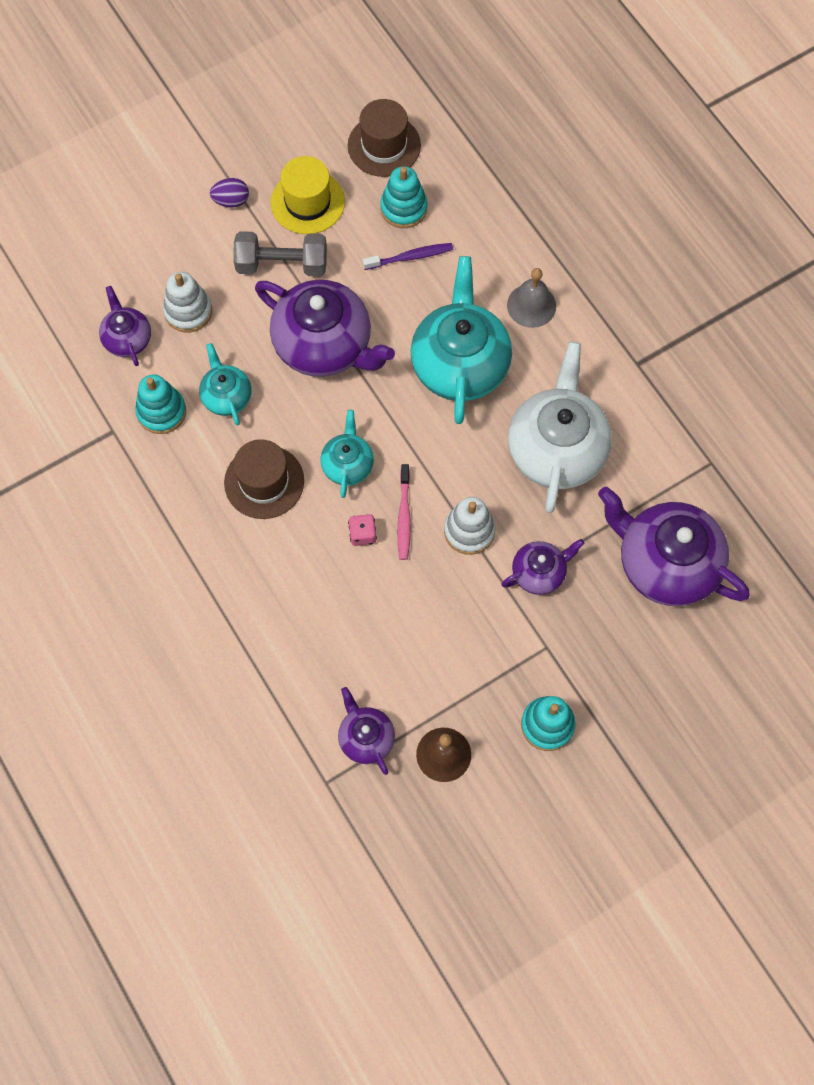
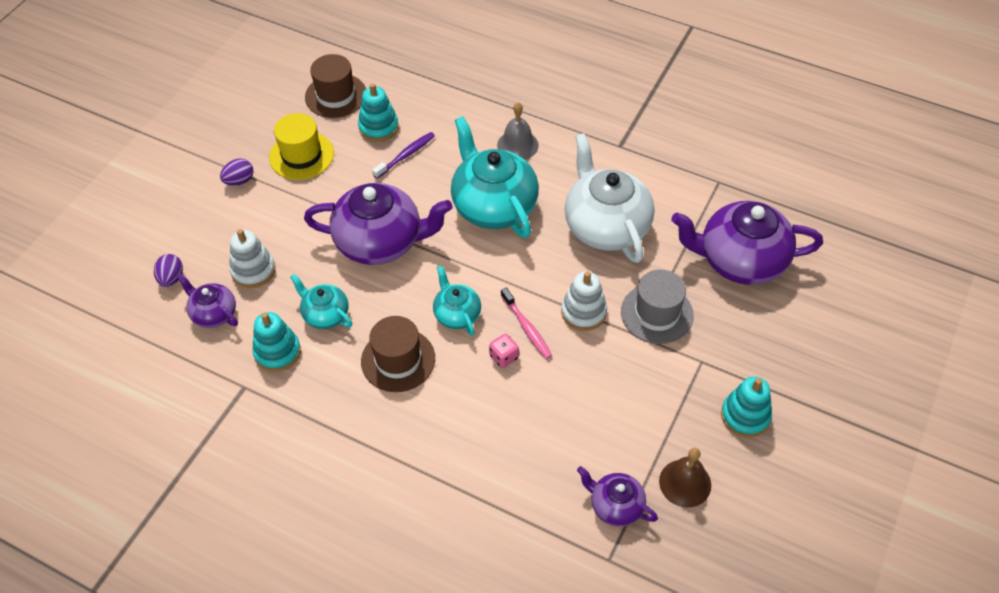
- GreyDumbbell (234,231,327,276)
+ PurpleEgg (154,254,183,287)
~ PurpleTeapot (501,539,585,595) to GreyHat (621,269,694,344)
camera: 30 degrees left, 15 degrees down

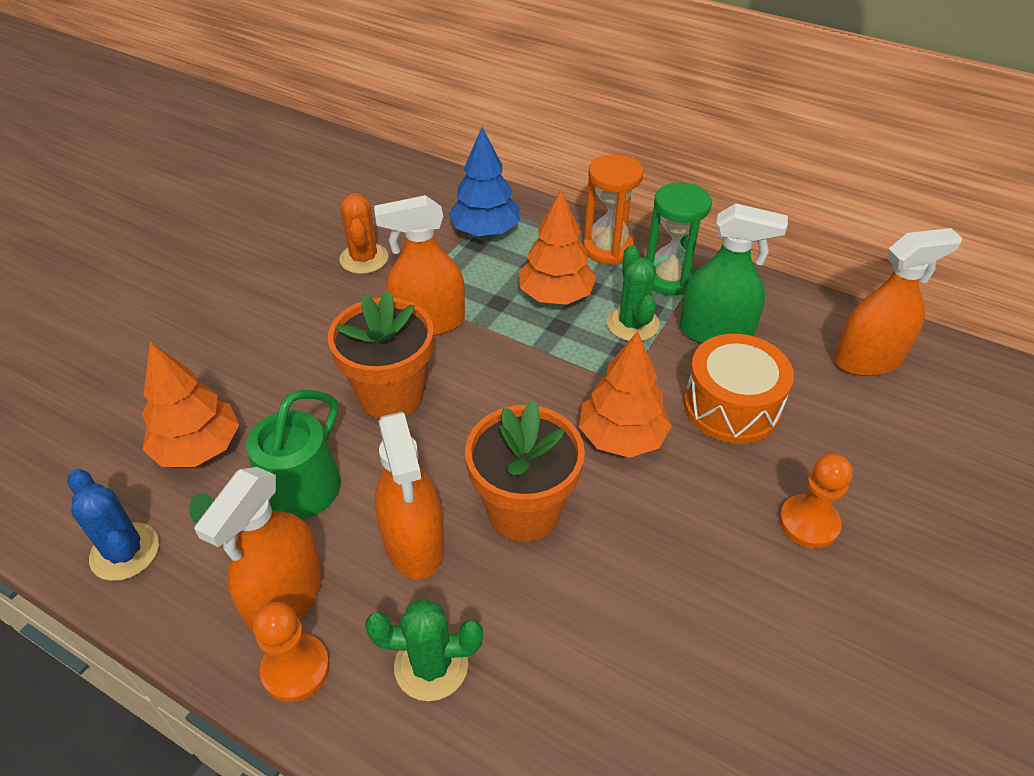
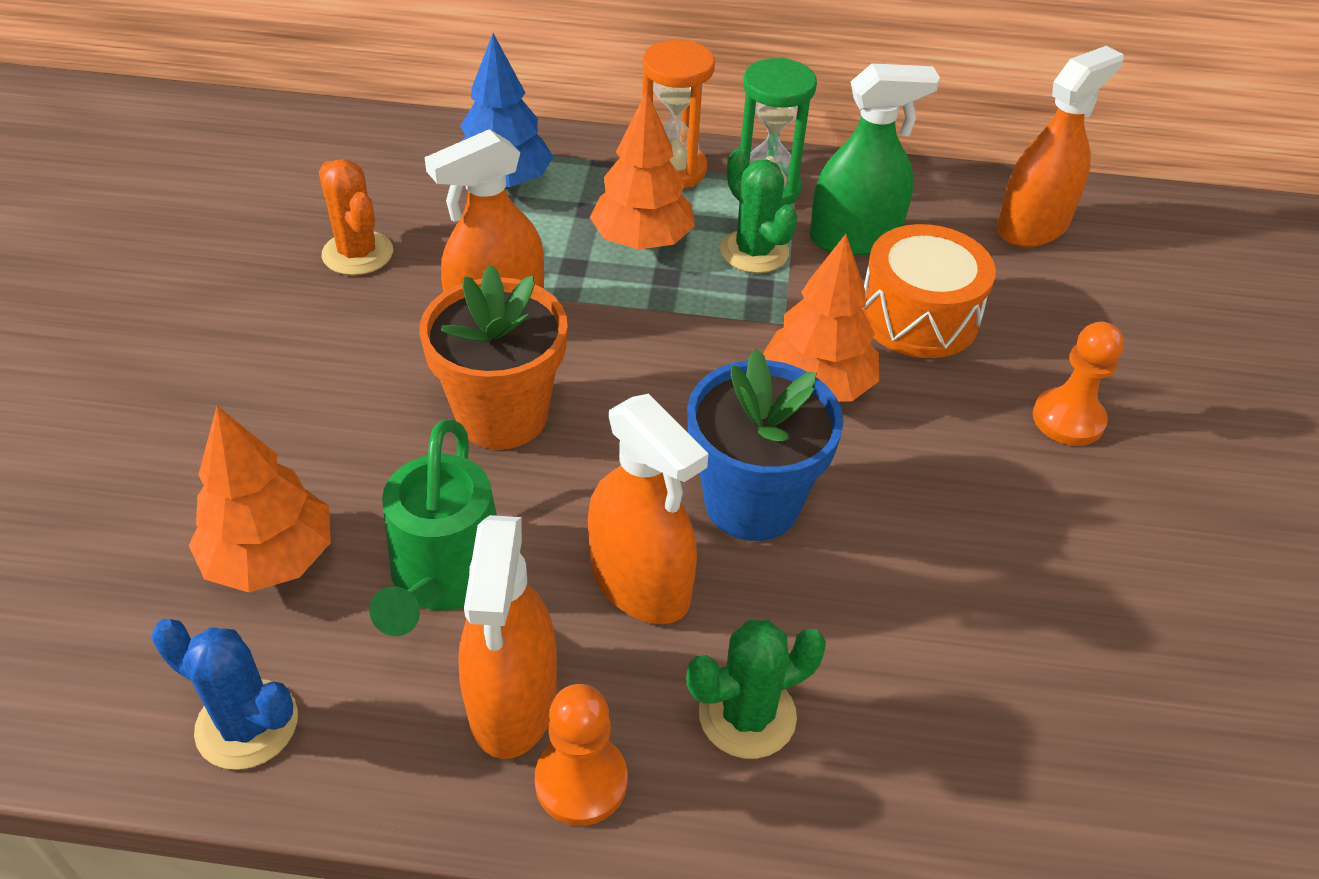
~ OrangeFlowerPot (465,400,585,542) to BlueFlowerPot (687,349,844,541)
camera: 25 degrees left, 0 degrees up

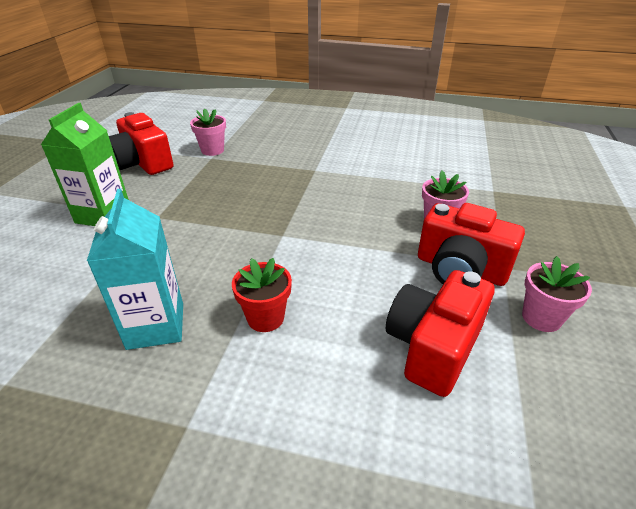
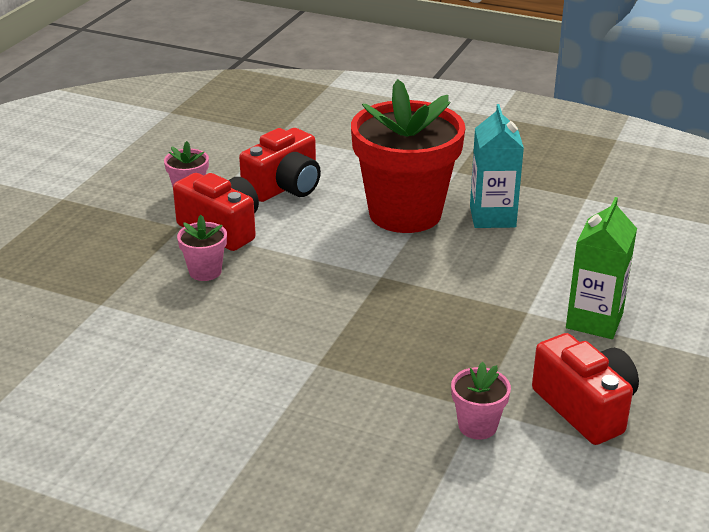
~ RedFlowerPot (232,258,292,332) = (351,79,465,233) x2.43
camera: 170 degrees left, 5 degrees down

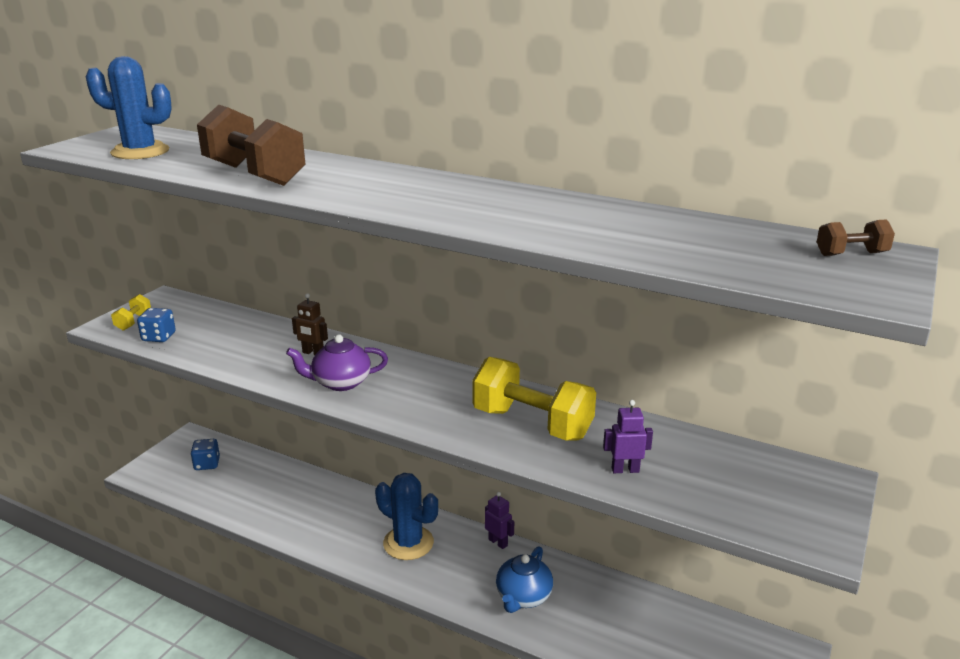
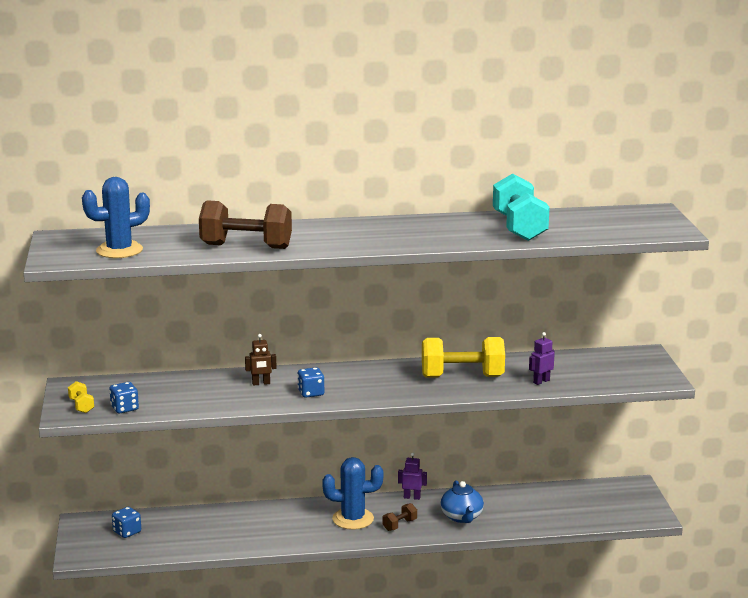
+ TurquoiseDumbbell (493,173,550,241)
~ BrownDumbbell (817,219,895,256) to (382,503,417,531)
~ PurpleTeapot (286,334,388,391) to BlueDice (297,367,324,398)
camera: 35 degrees left, 5 degrees down

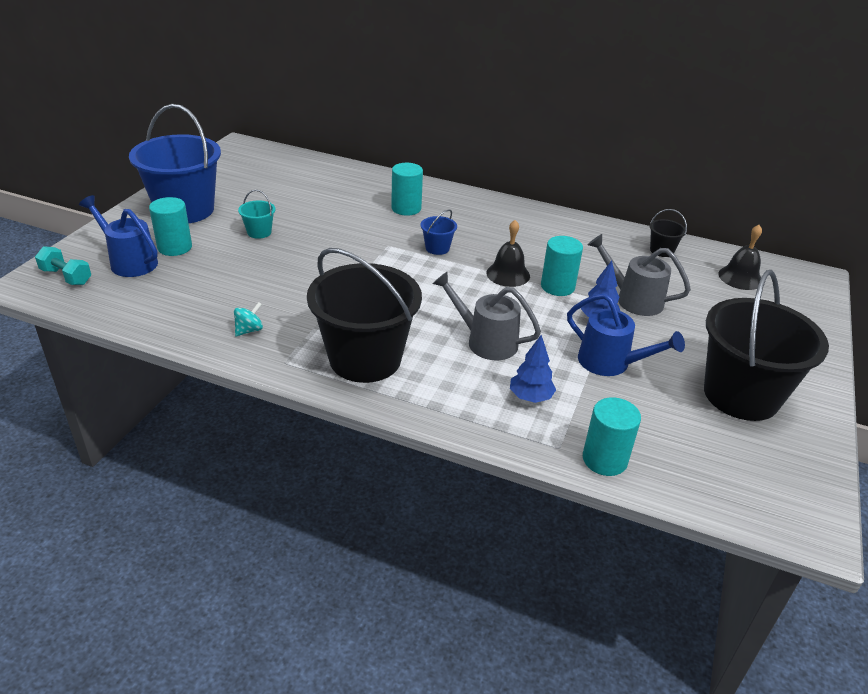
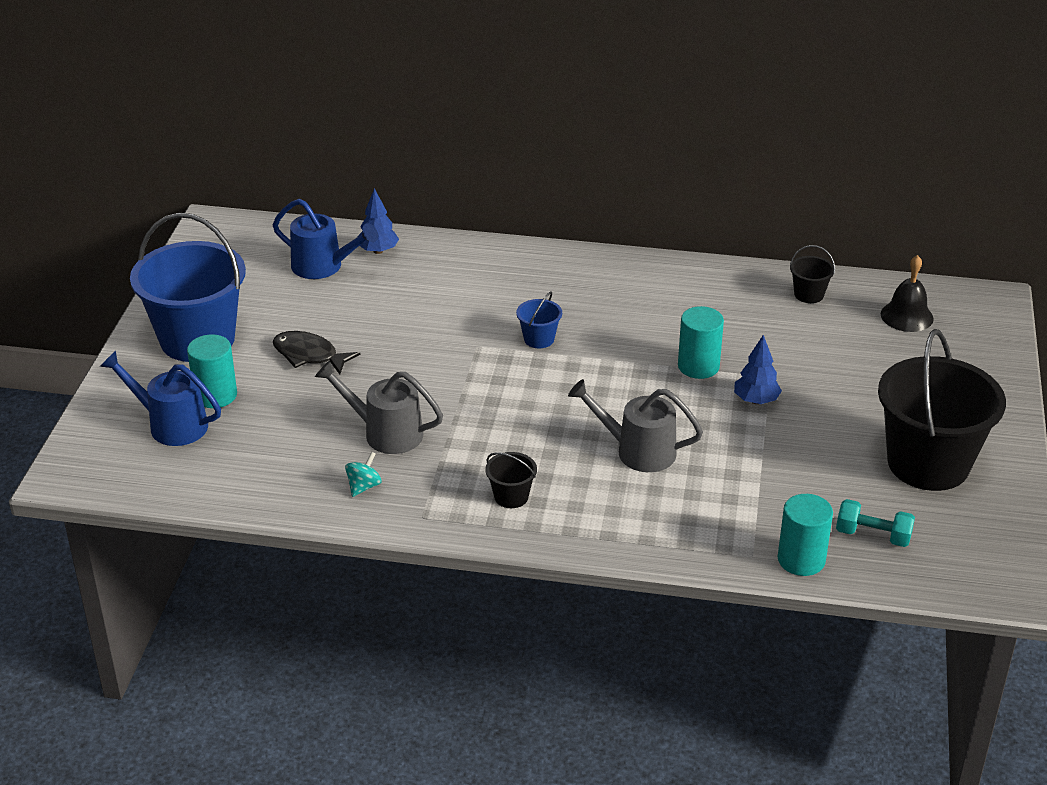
- TurquoiseCylinder (391,163,423,216)
- BlackBell (486,220,530,287)
~ TurquoiseDumbbell (35,246,91,285) to (836,499,915,547)
~ BlueTree (510,335,556,403) to (357,188,399,254)
~ BlueWateringCan (567,293,685,376) to (273,199,378,279)
~ GreyWateringCan (588,234,691,316) to (315,360,443,454)
~ TurquoiseBucket (238,190,275,239) to BlackFish (273,331,360,374)
~ BlackBucket (307,248,422,383) = (485,452,537,508) x0.41
camera: 10 degrees left, 0 degrees up

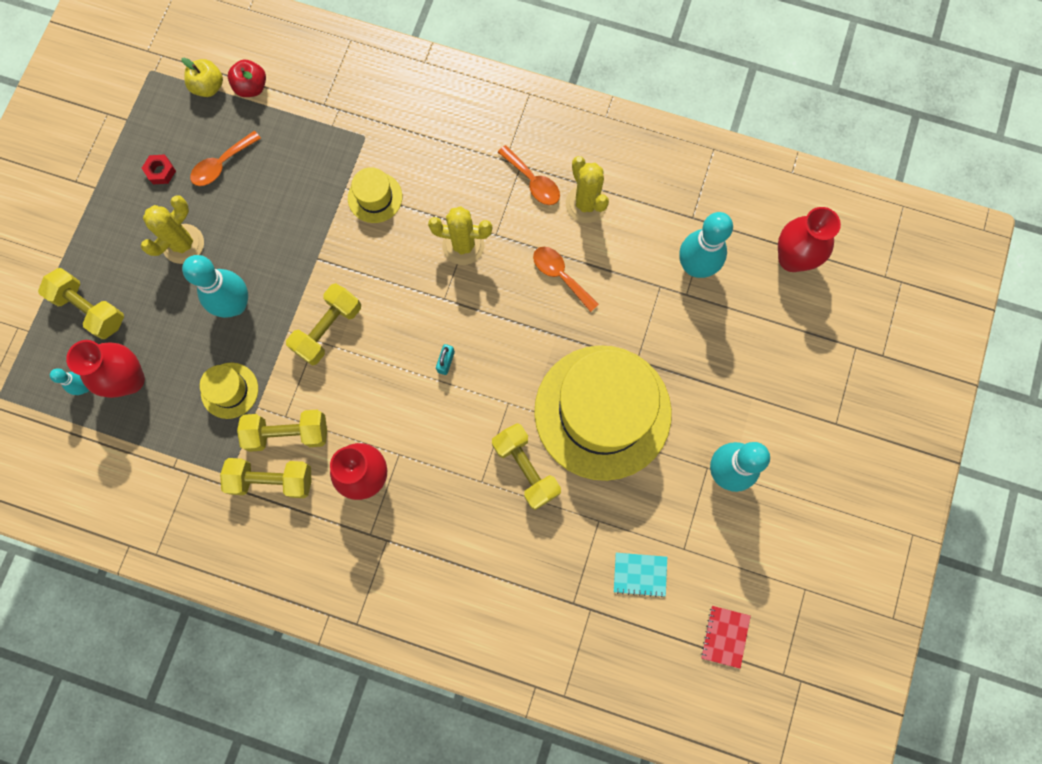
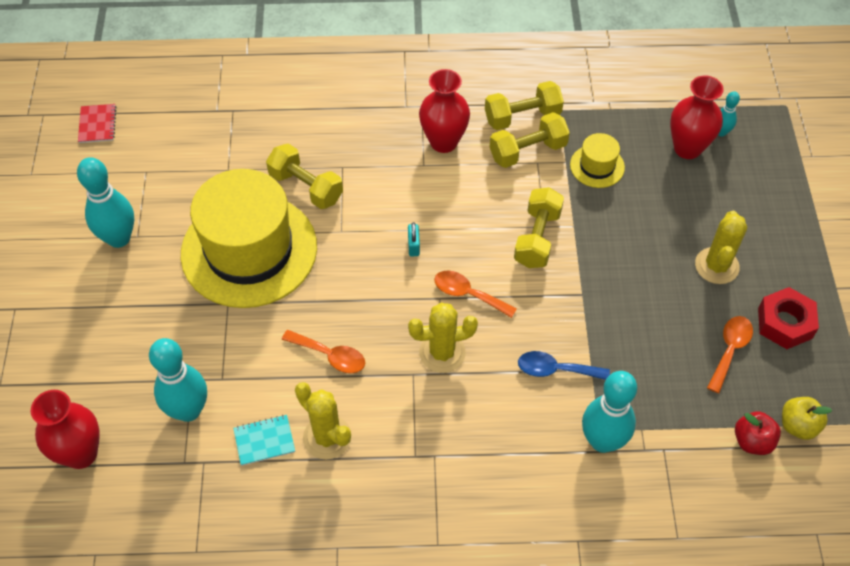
- YellowDumbbell (38,268,124,339)
~ TurquoiseBowlingPin (182,255,248,318) to (582,371,637,453)
~ OrangeSpoon (498,145,560,205) to (434,270,517,318)
~ TurquoiseNotebook (614,553,667,598) to (233,415,295,466)
~ YellowHat (348,167,402,223) to BlueSpoon (518,351,610,380)
~ RedNut (142,154,176,184) = (758,287,819,349) x1.80
camera: 160 degrees right, 20 degrees down

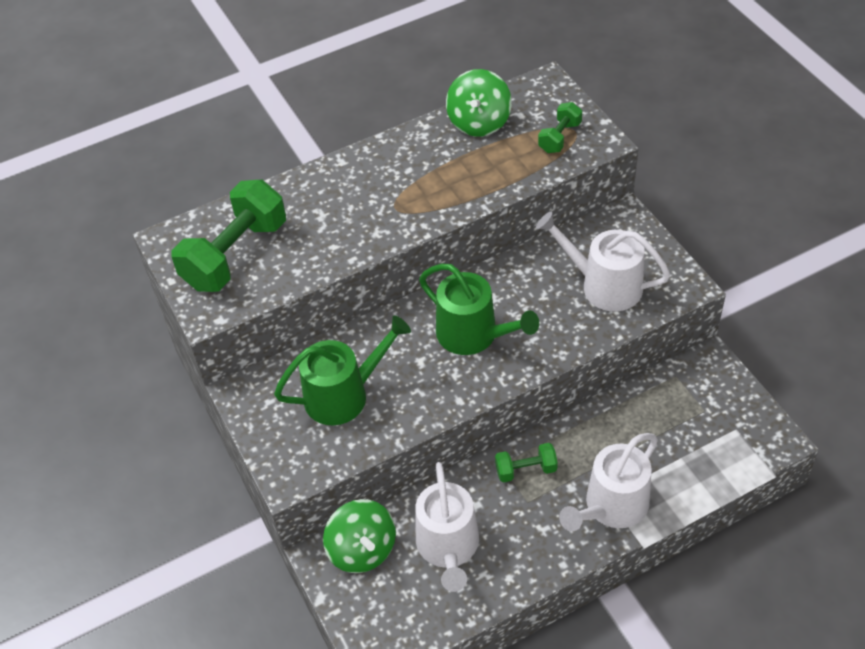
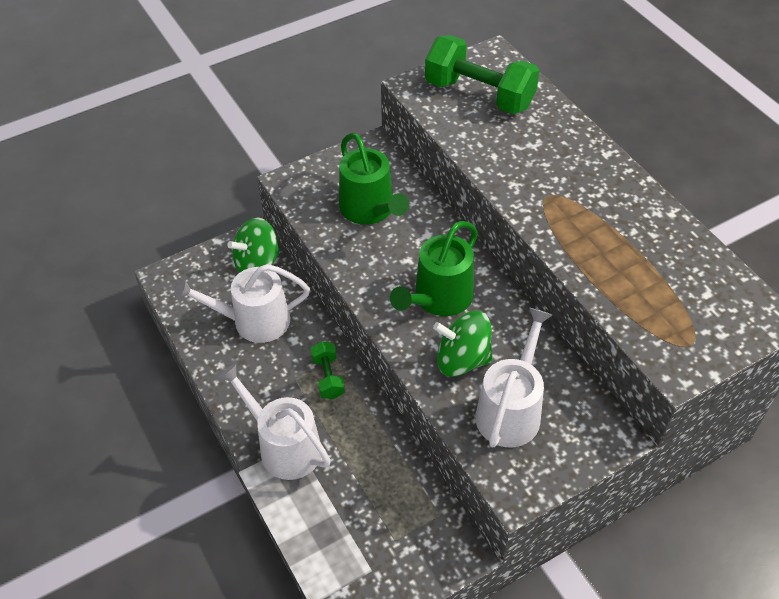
- GreenDumbbell (538,102,582,153)
~ GreenSpinningTop (446,69,512,137) to (433,311,493,377)
camera: 85 degrees right, 0 degrees up

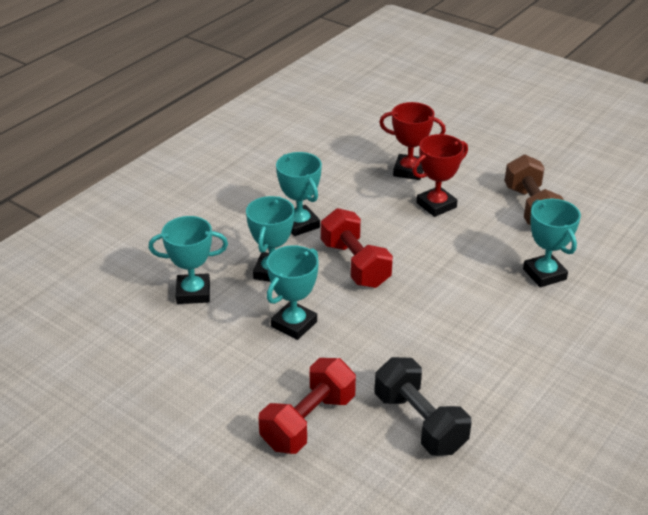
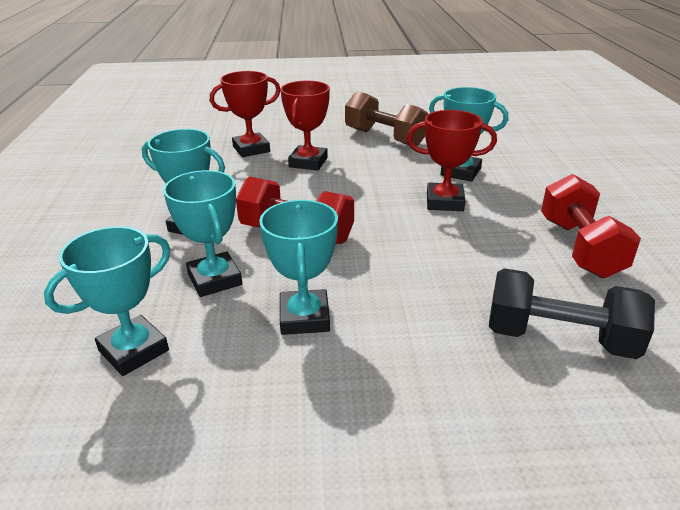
+ RedTrophy (407,110,497,211)
~ RedDumbbell (259,358,356,454) to (541,174,641,278)
camera: 40 degrees left, 5 degrees down

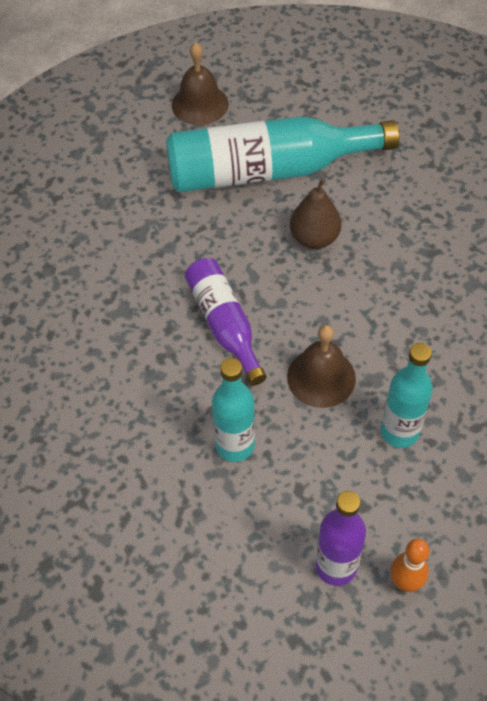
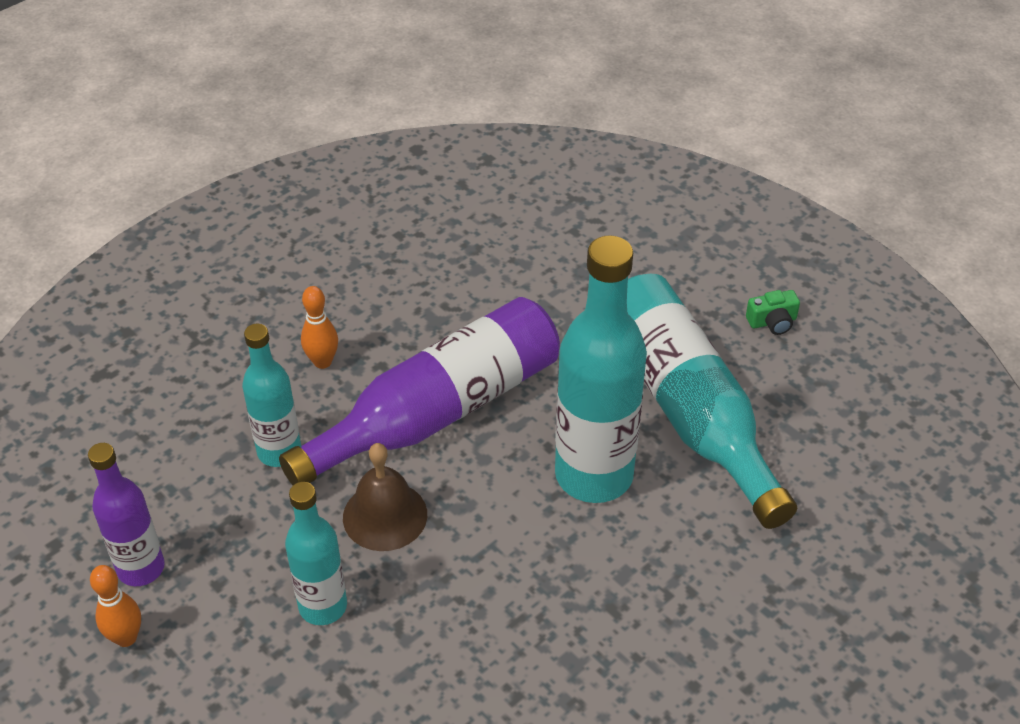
+ OrangeBowlingPin (301,286,338,369)
~ BrownBell (172,42,229,125) to GreenCamera (746,290,800,335)
~ BrownPear (290,178,342,249) to TurquoiseBottle (555,235,647,503)
~ PurpleBottle (185,258,266,386) = (279,297,560,485) x1.74
camera: 75 degrees right, 10 degrees down

